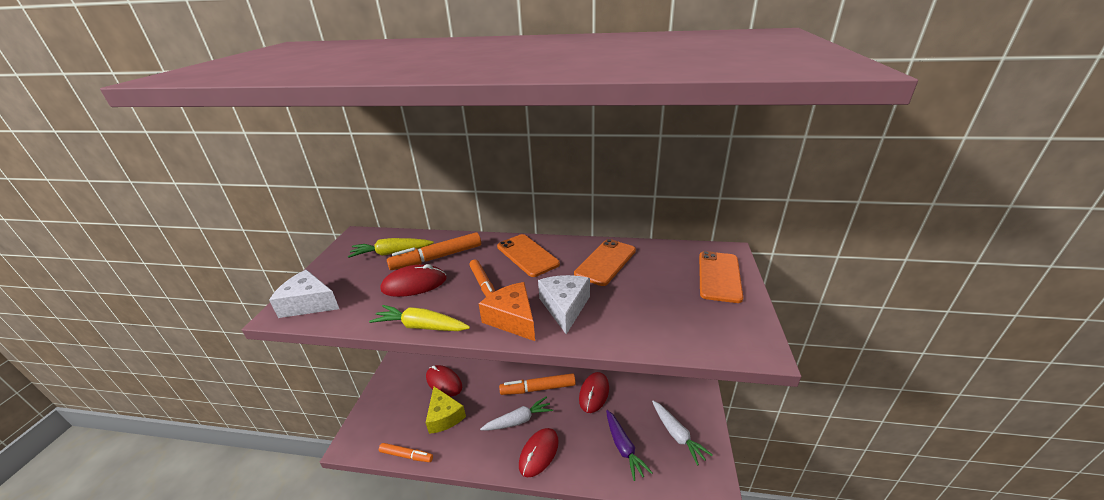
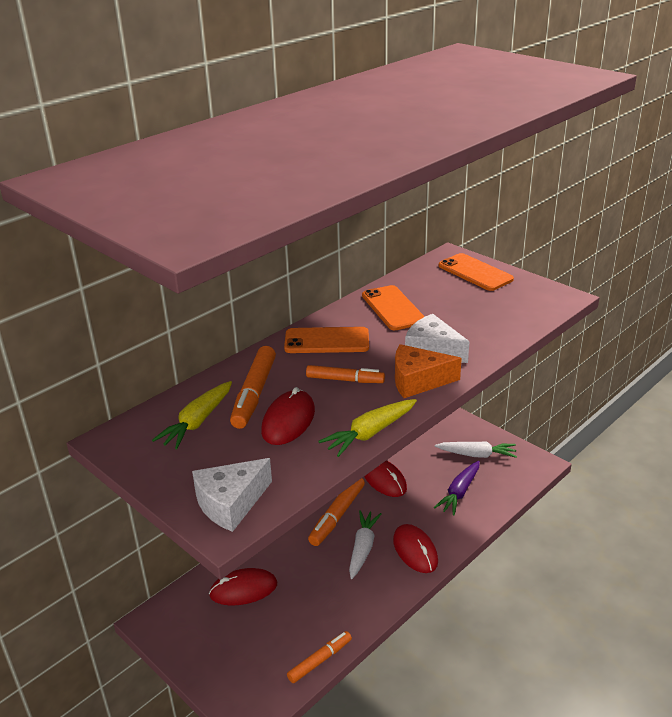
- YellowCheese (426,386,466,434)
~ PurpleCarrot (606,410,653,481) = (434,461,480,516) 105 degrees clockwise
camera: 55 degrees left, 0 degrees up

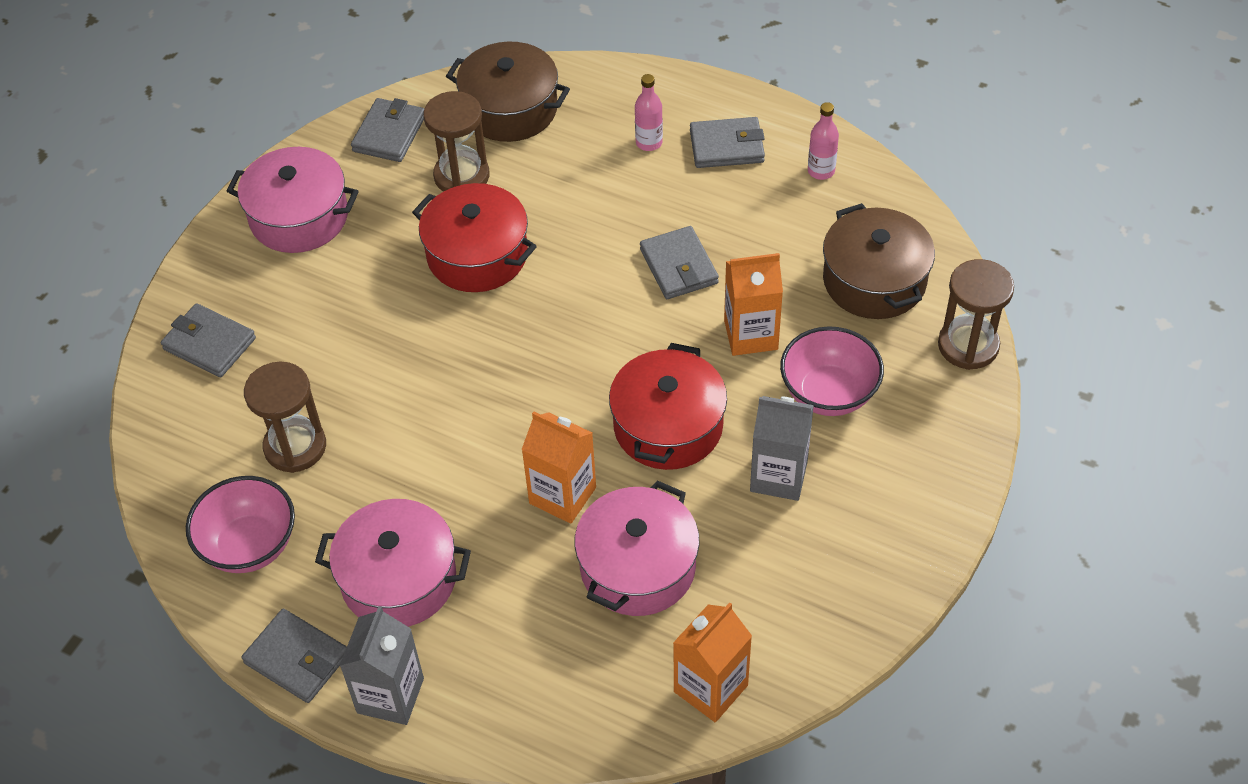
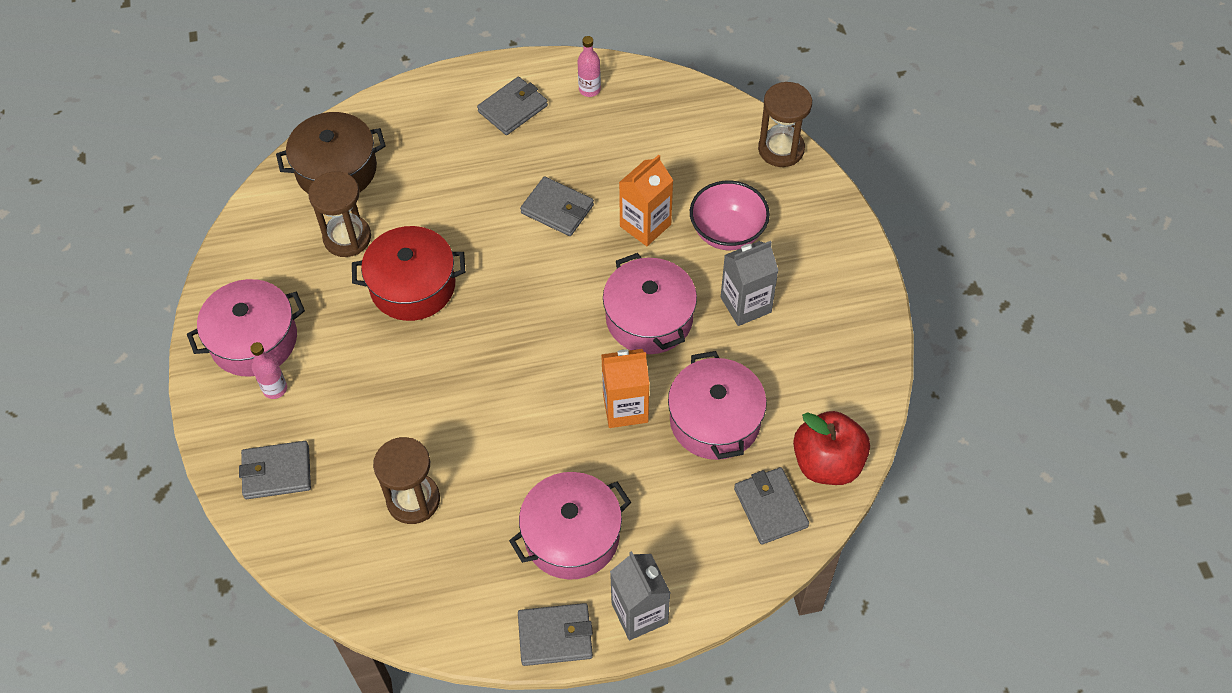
- PinkBowl (186,476,295,573)
- BrownPot (823,203,935,319)
~ GreyWallet (351,98,424,162) to (734,467,809,545)
~ PinkBottle (635,74,663,151) to (250,342,287,399)
~ OrangeCarton (673,602,752,722) to RedApple (793,411,870,485)
~ RedPot (609,343,727,470) to PinkPot (603,253,697,354)
camera: 40 degrees left, 5 degrees up

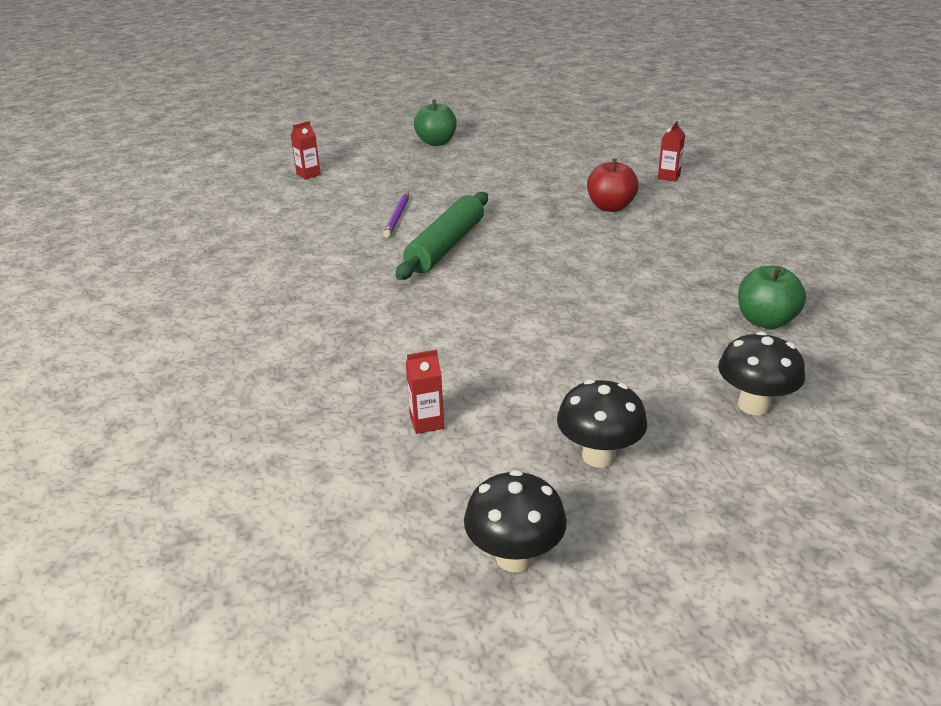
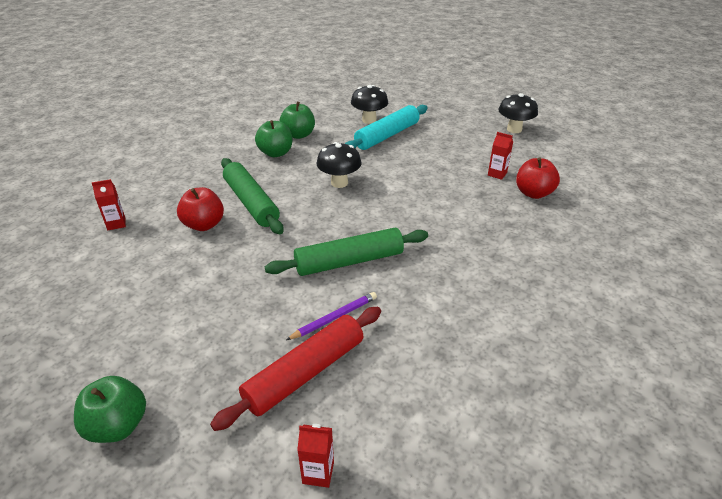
+ RedRollingPin (210,307,381,431)
+ GreenRollingPin (221,158,284,234)
+ GreenApple (255,120,293,157)
+ TurquoiseRollingPin (345,105,428,150)
+ RedApple (516,158,560,199)
~ BlackMushroom (557,379,647,468) to (316,142,362,188)
camera: 135 degrees left, 5 degrees up

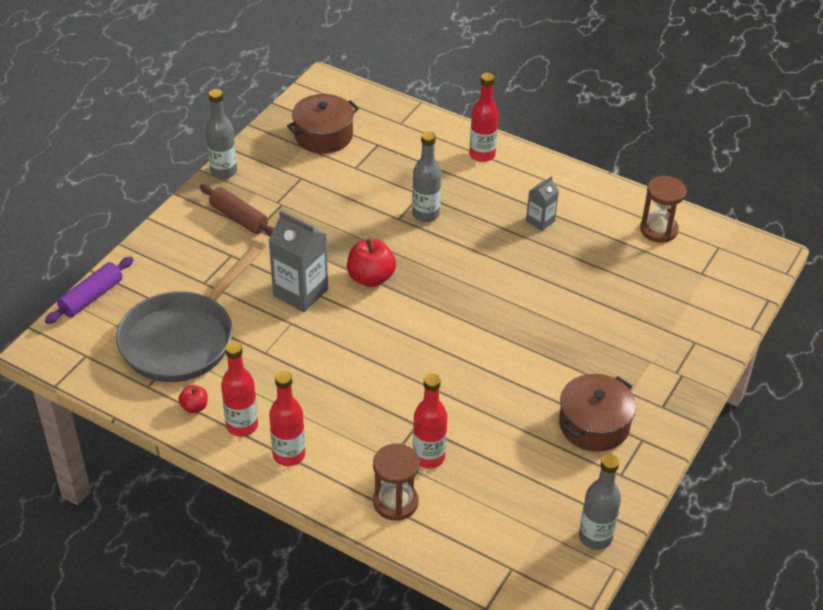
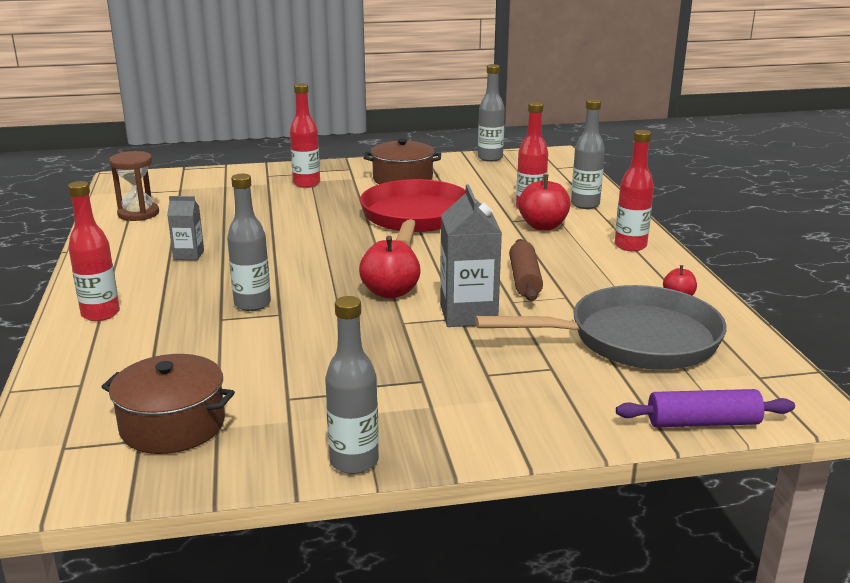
+ RedPan (360,179,466,246)
+ RedApple (518,174,571,230)
~ BrownRollingPin (200,184,274,237) to (509,239,543,301)
~ RedBottle (221,341,258,437) to (290,83,320,188)
~ BrownHourglass (373,444,420,521) to GreyBottle (571,99,605,209)
camera: 130 degrees left, 20 degrees down

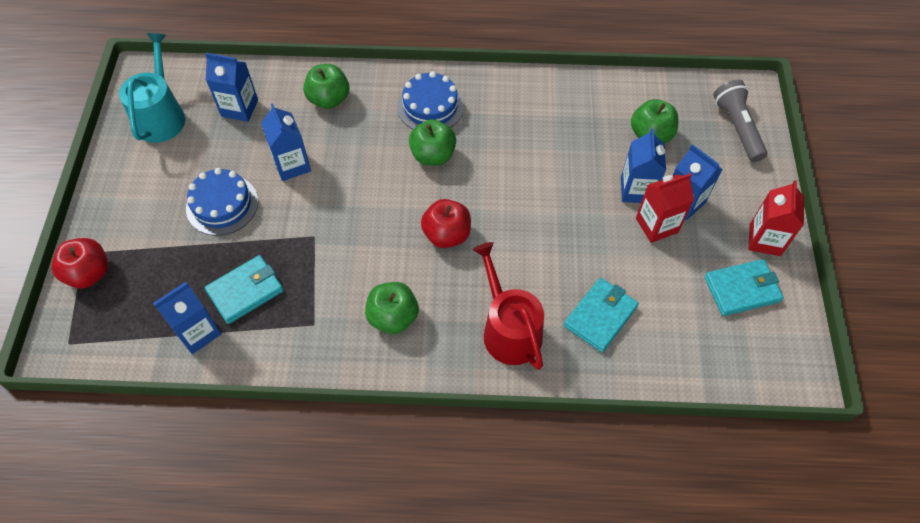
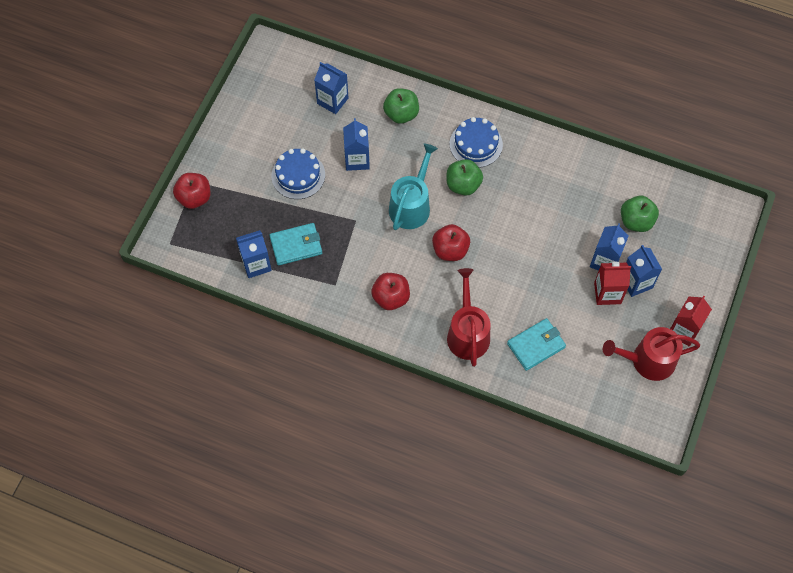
- GreyFlashlight (713,80,768,162)
~ TurquoiseWateringCan (119,33,185,143) to (389,144,438,230)
~ TurquoiseWallet (704,259,784,316) to RedWateringCan (603,327,700,381)
~ GreenApple (365,282,419,334) to RedApple (371,273,410,310)
camera: 20 degrees right, 5 degrees up

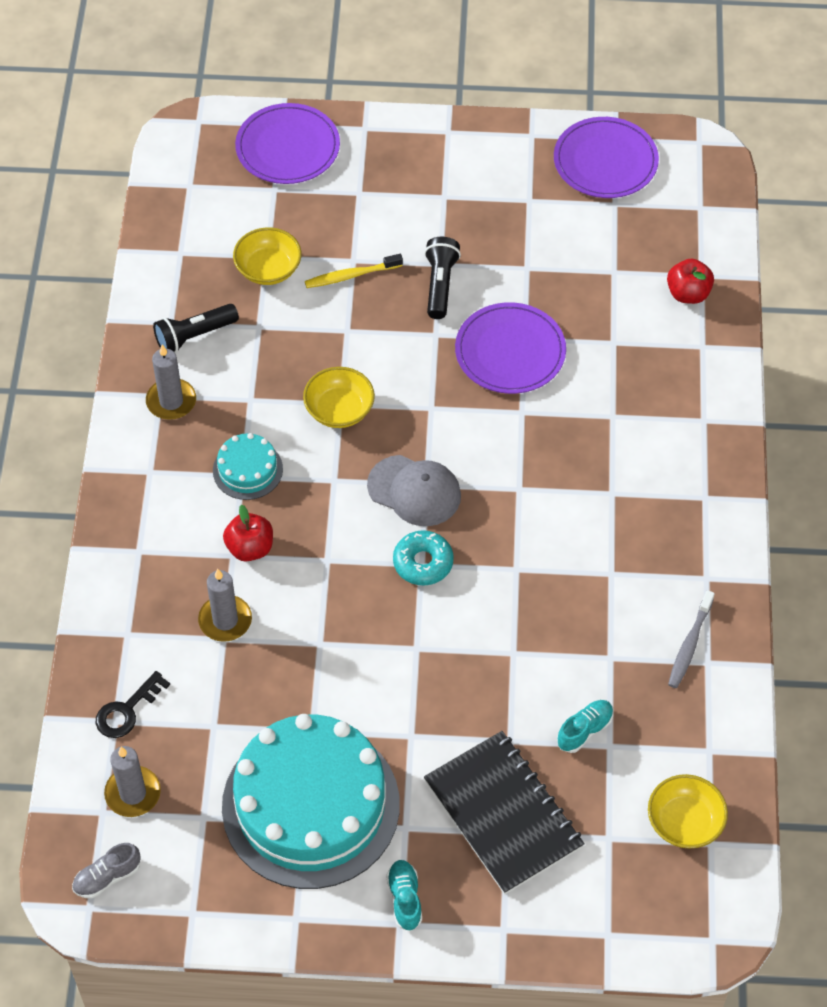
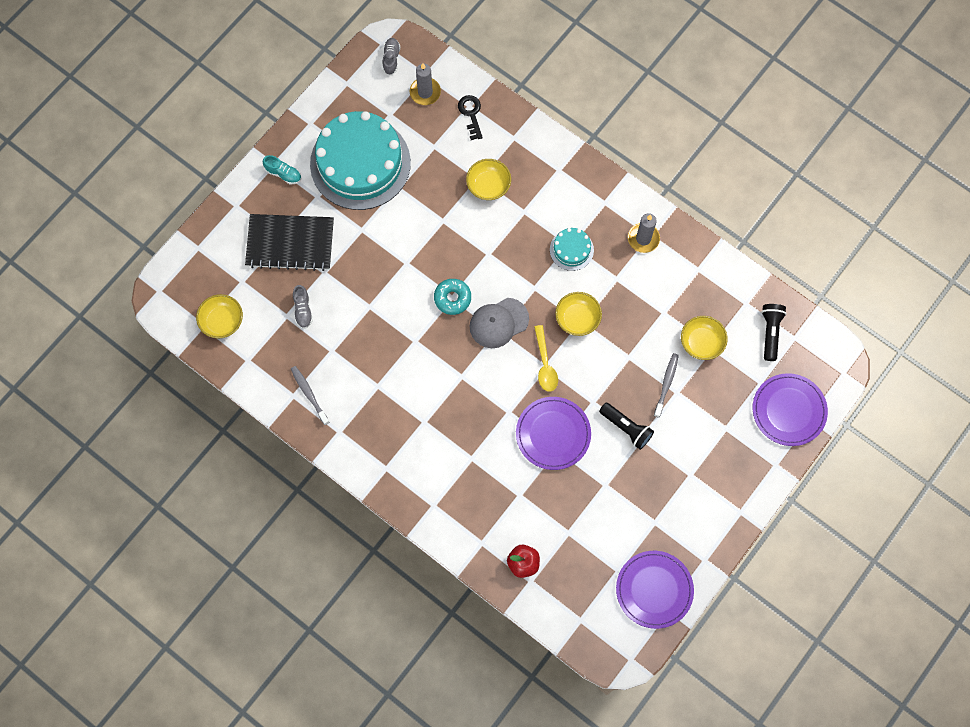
- RedApple (223,505,273,561)
+ YellowSpoon (534,325,558,392)
~ BlackFlashlight (153,304,239,353) to (761,304,787,361)
~ GreyCandle (198,569,252,642) to YellowBowl (466,159,511,200)
~ YellowToothbrush (305,254,403,288) to GreyToothbrush (654,353,679,418)
~ TurquoiseShoe (557,700,613,753) to GreyShoe (293,285,313,329)
camera: 125 degrees right, 15 degrees up

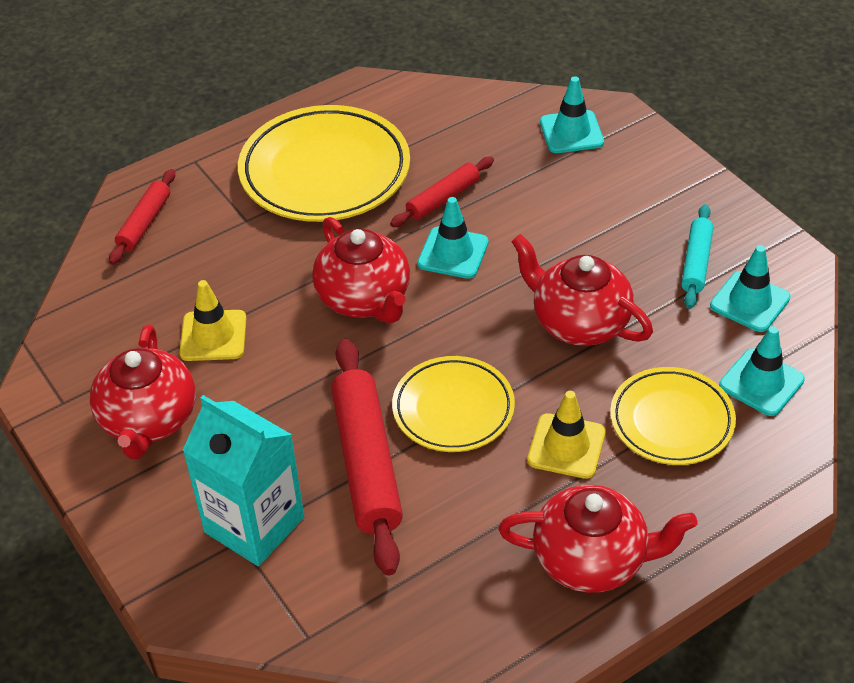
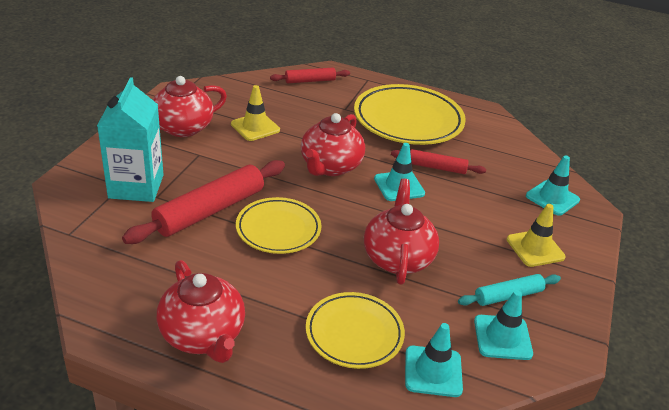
~ YellowTrafficCone (528,391,605,479) to (507,204,566,267)
camera: 50 degrees right, 10 degrees down

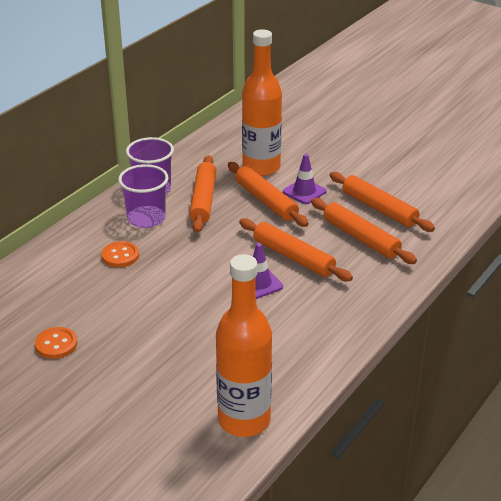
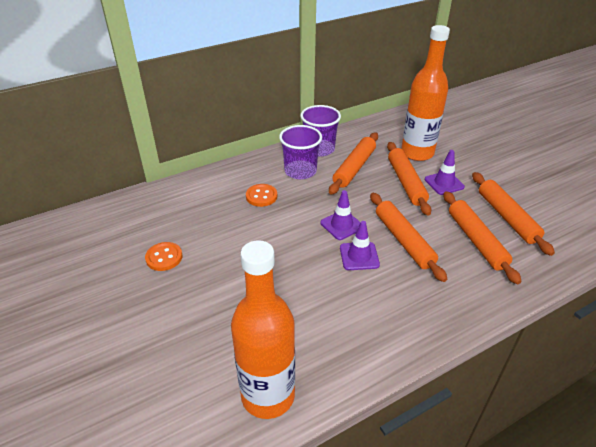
+ PurpleTrafficCone (320,190,360,240)
camera: 25 degrees right, 5 degrees up

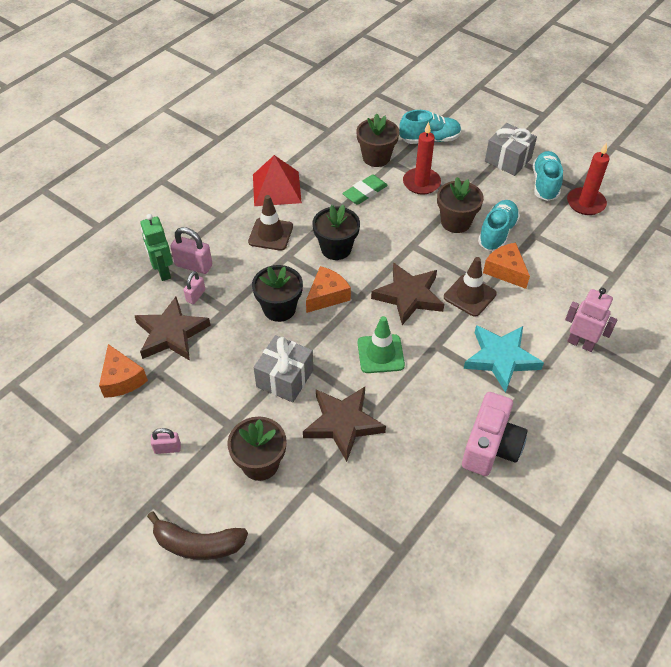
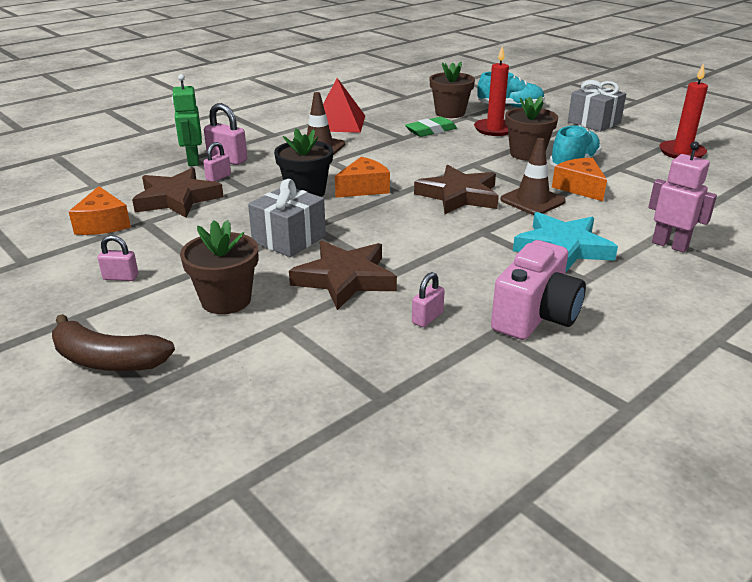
- BlackFlowerPot (313,204,360,260)
- GreenTrafficCone (357,316,405,373)
- TurquoiseShoe (532,151,563,201)
+ PinkPadlock (412,272,445,327)
camera: 10 degrees right, 20 degrees down

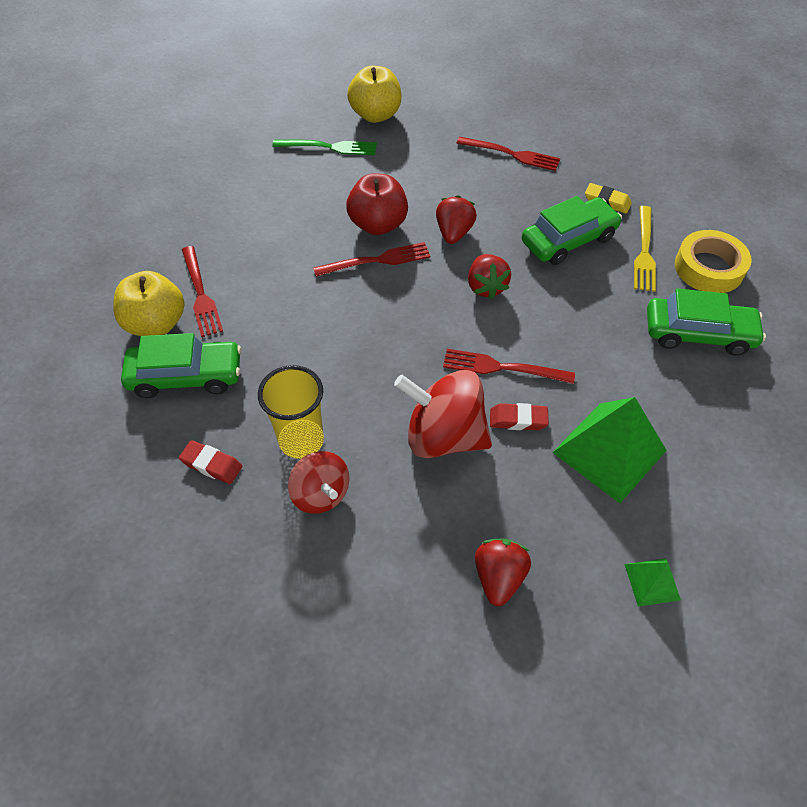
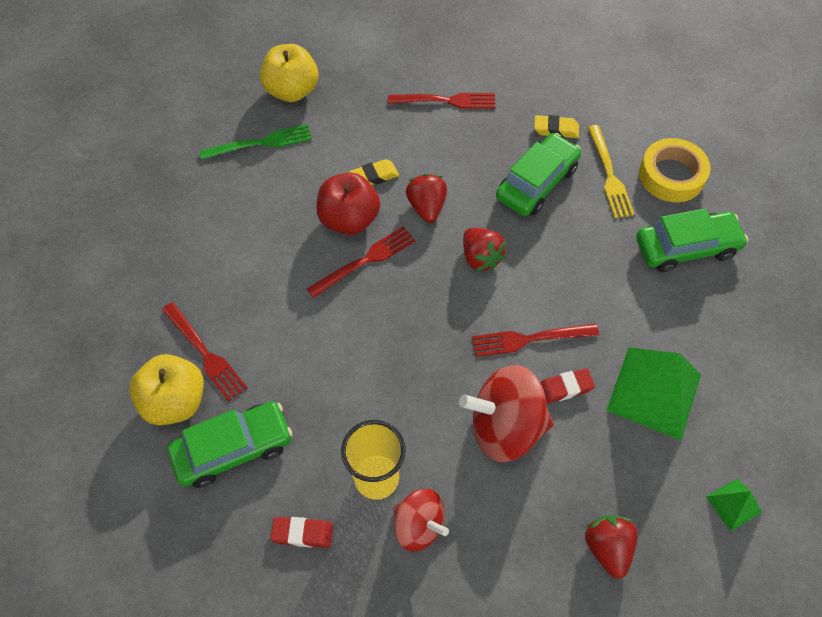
+ YellowEraser (349,159,399,185)
camera: 20 degrees left, 5 degrees up

